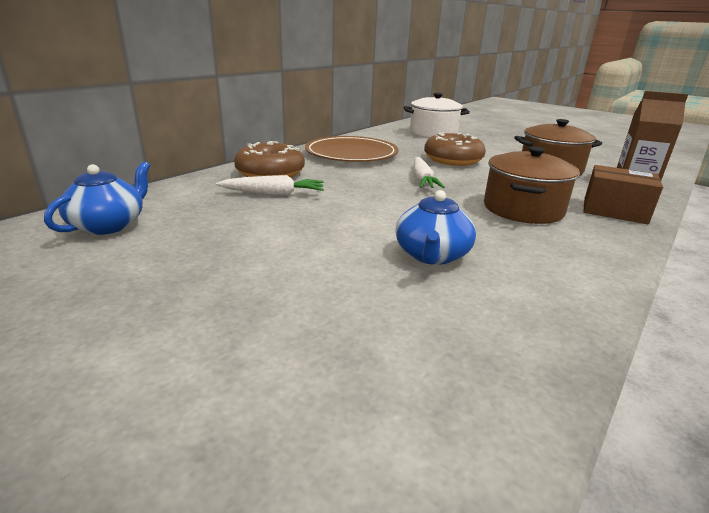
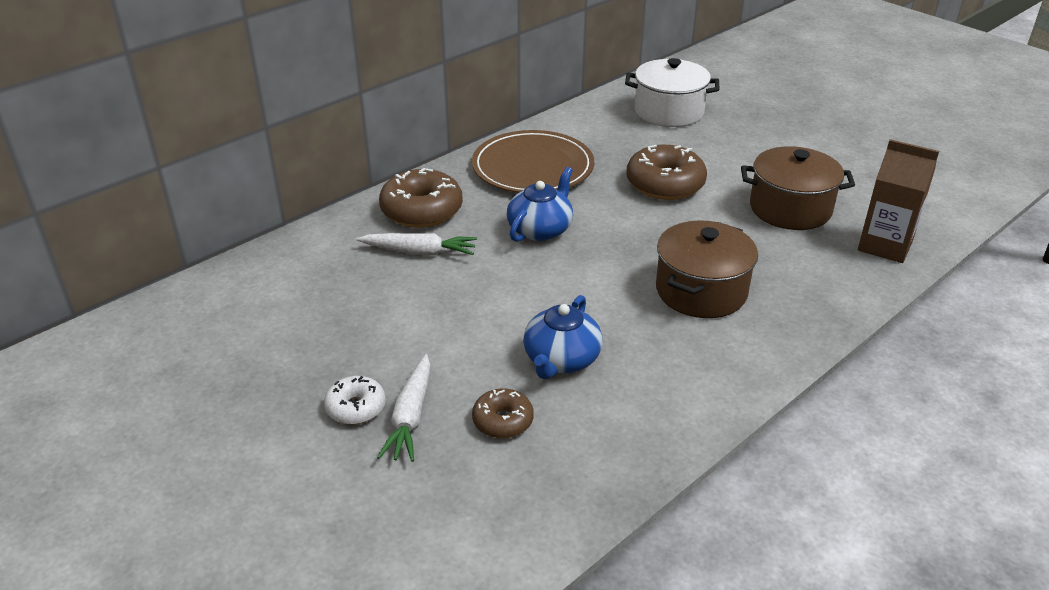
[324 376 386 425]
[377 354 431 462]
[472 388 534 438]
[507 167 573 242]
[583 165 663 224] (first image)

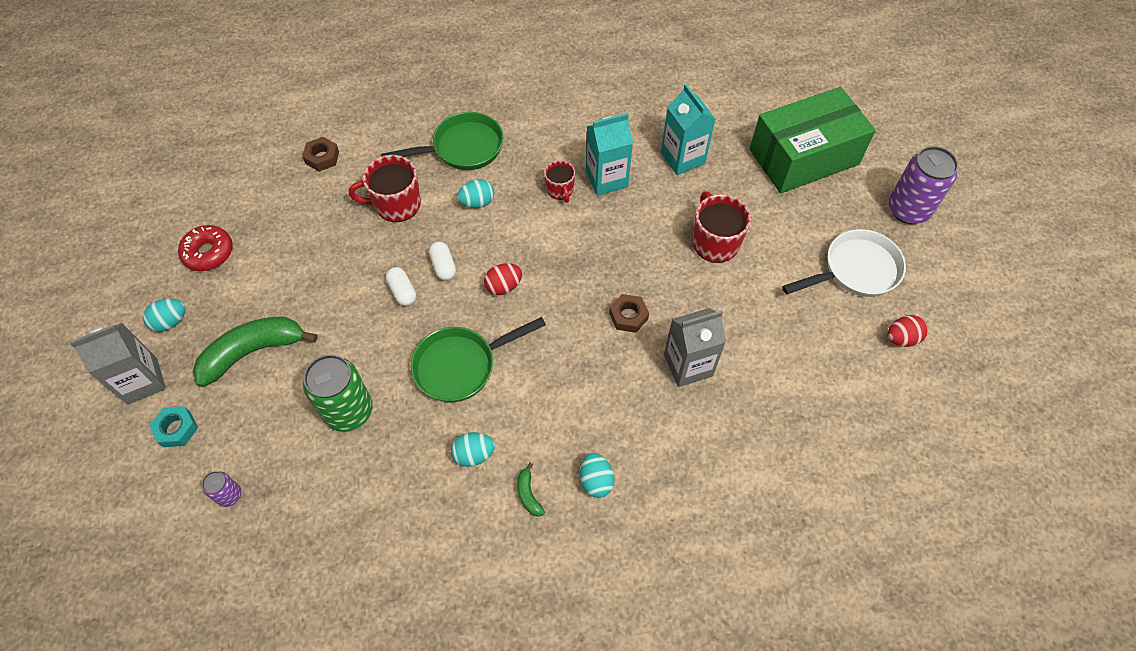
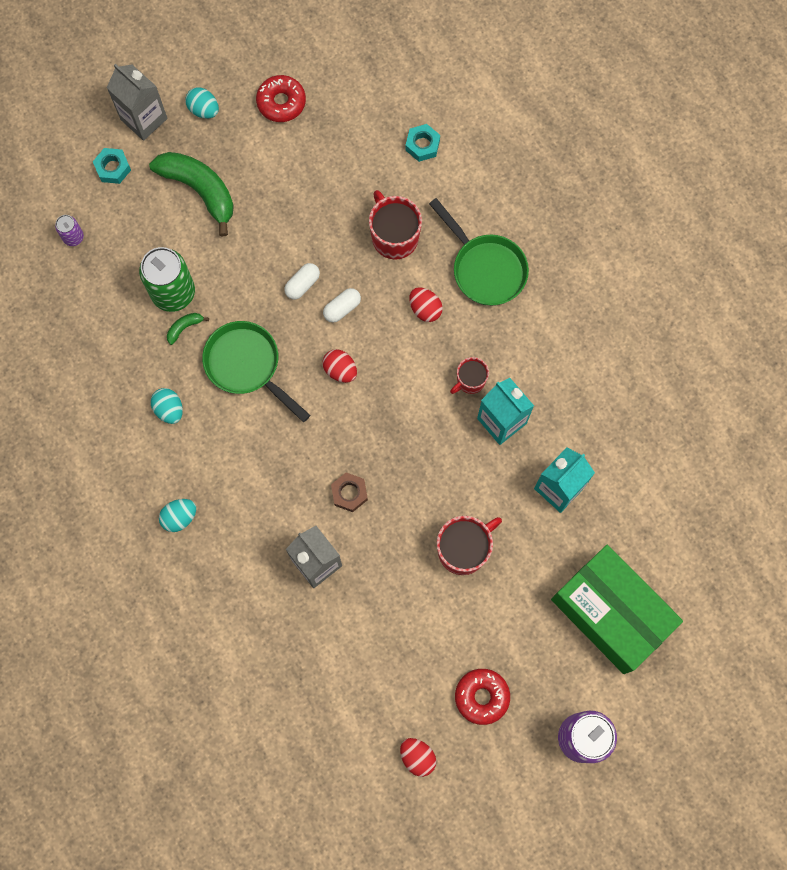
[167 313 209 345]
[405 124 440 162]
[409 287 443 322]
[455 669 510 725]

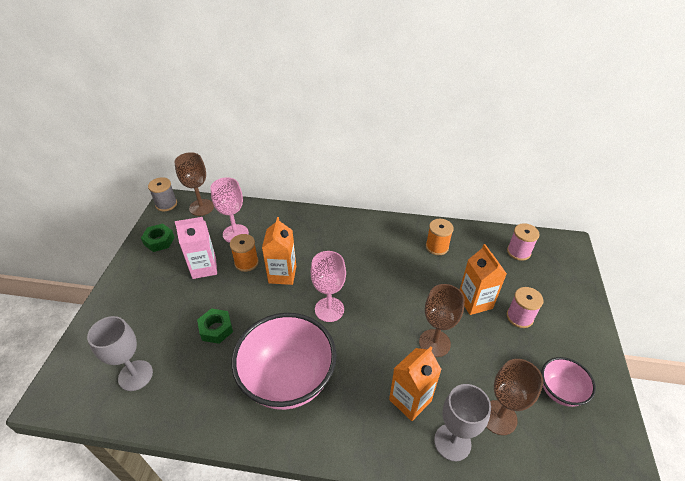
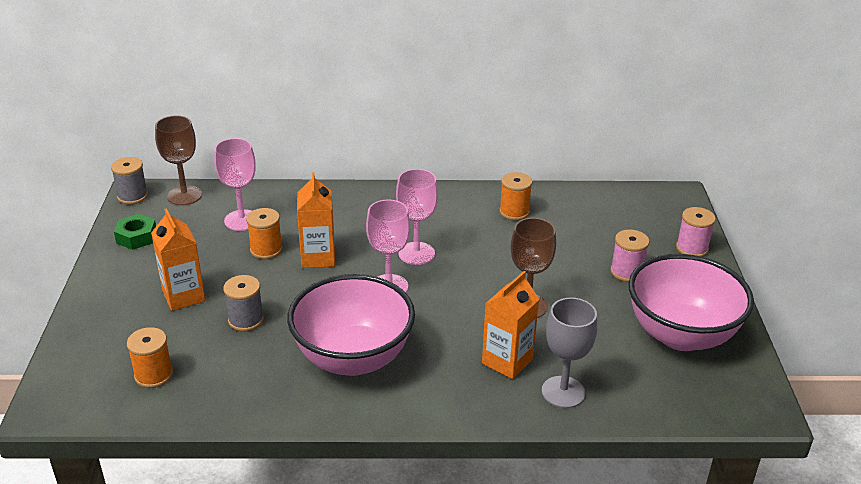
[127 327 173 388]
[151 208 205 311]
[223 275 264 331]
[396 169 438 265]
[629 254 754 351]
[676 207 716 257]
[175 217 217 279] (first image)
[486 359 543 435] (first image)

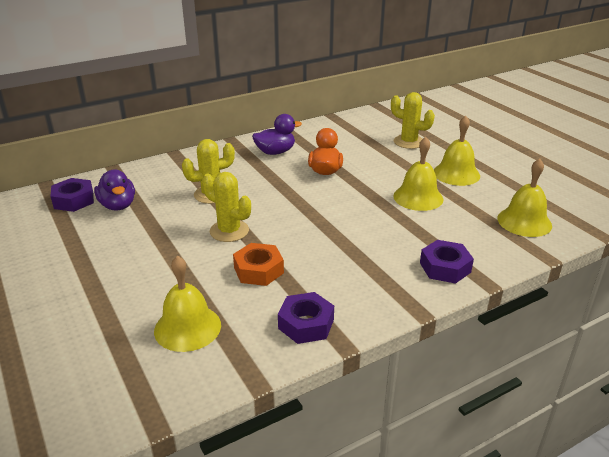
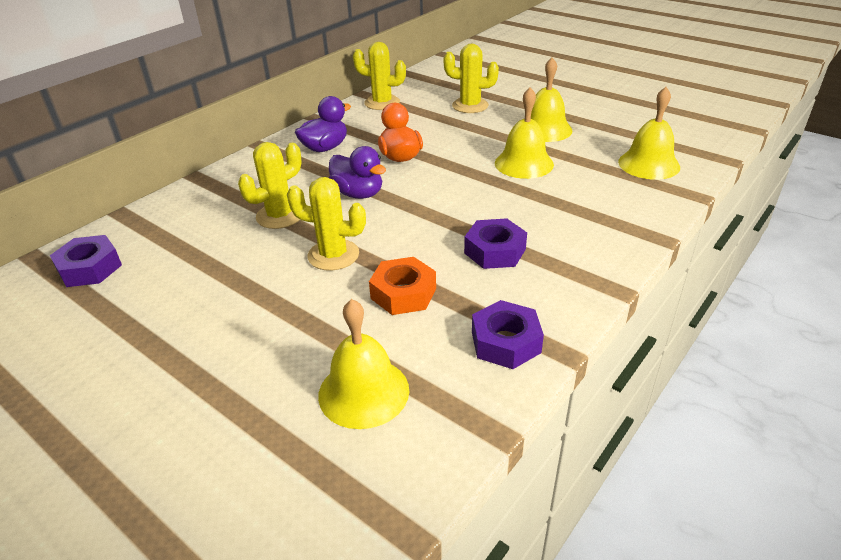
[329 146 386 199]
[353 42 406 110]
[464 218 527 269]

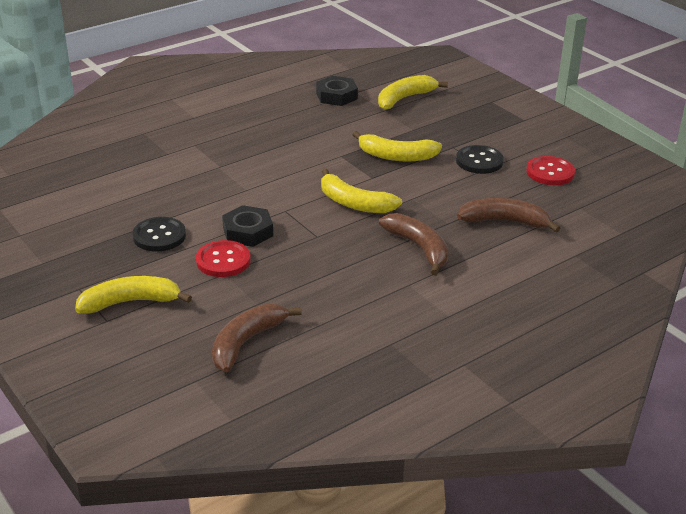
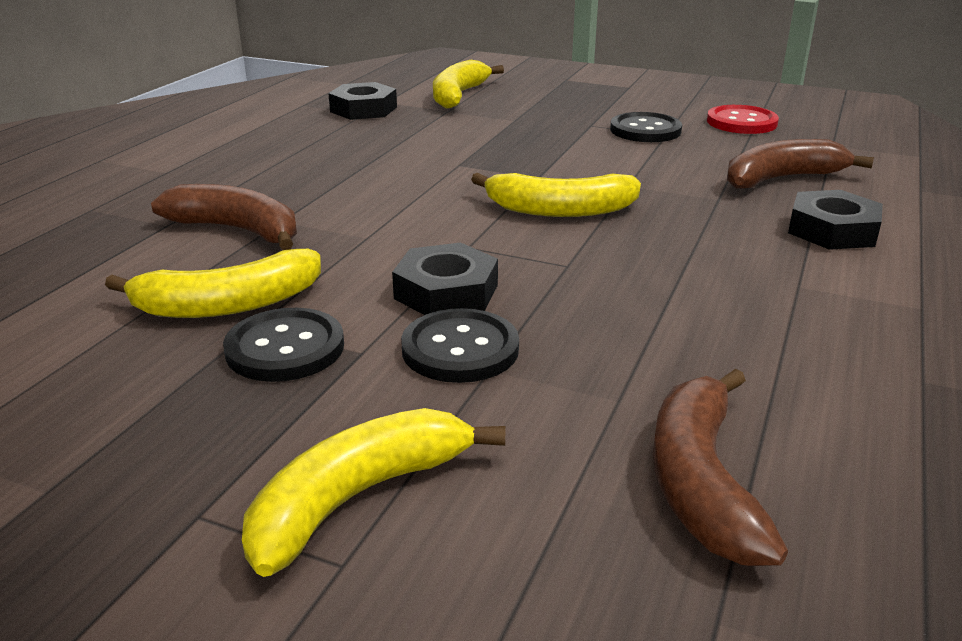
[105 249 321 318]
[151 184 297 250]
[401 308 519 383]
[788 190 883 250]

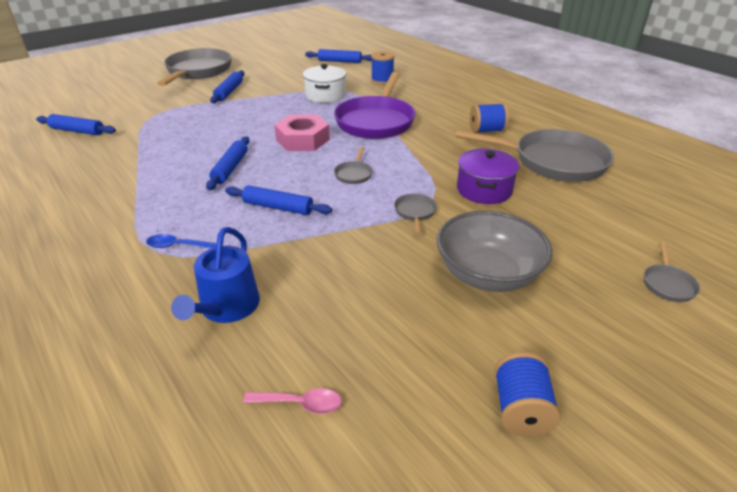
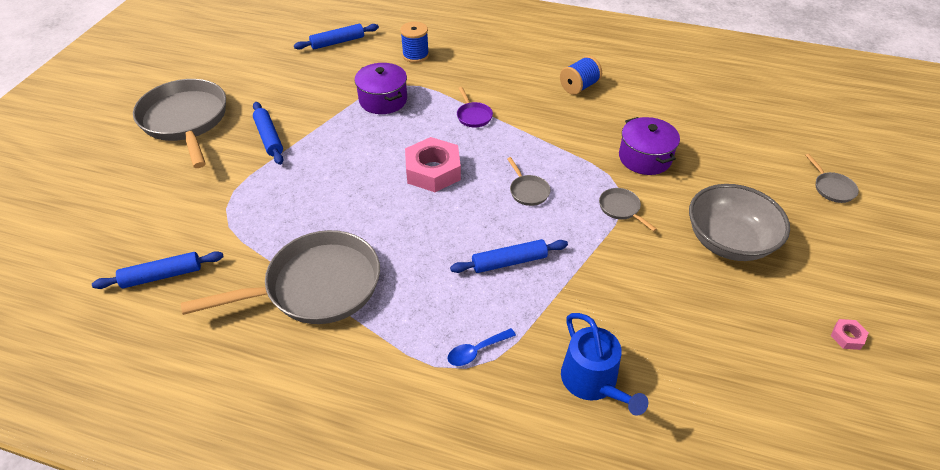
[181 230 380 324]
[354 63 407 114]
[457 87 493 127]
[831 319 869 350]
[206 136 250 190] (first image)
[243 388 342 414] (first image)

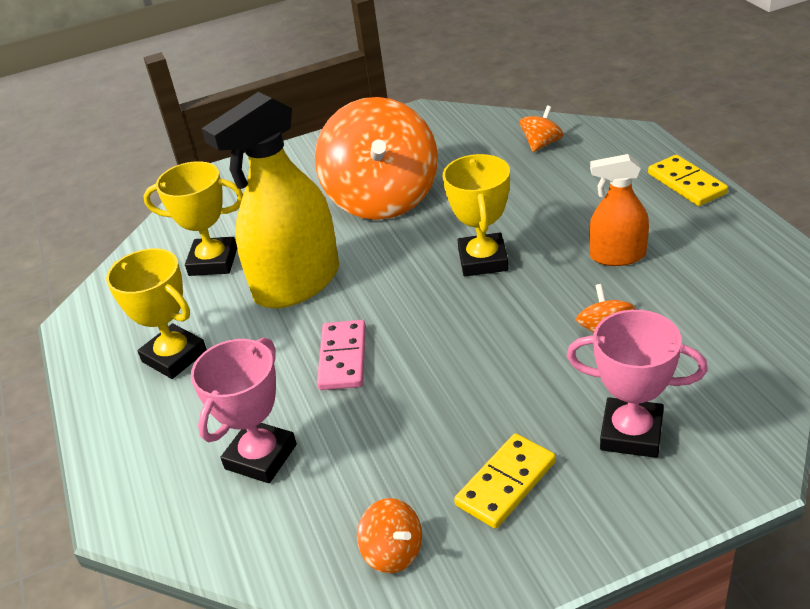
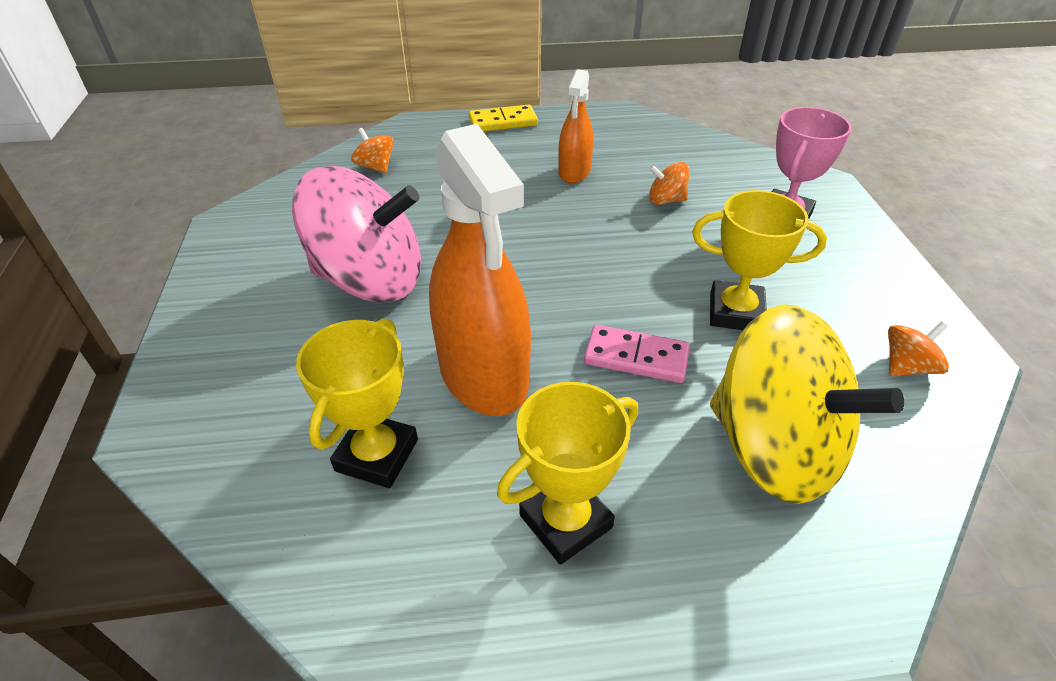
[292 166 421 302]
[429 124 531 416]
[692 190 827 330]
[710 304 904 504]
[454 434 556 529] (first image)

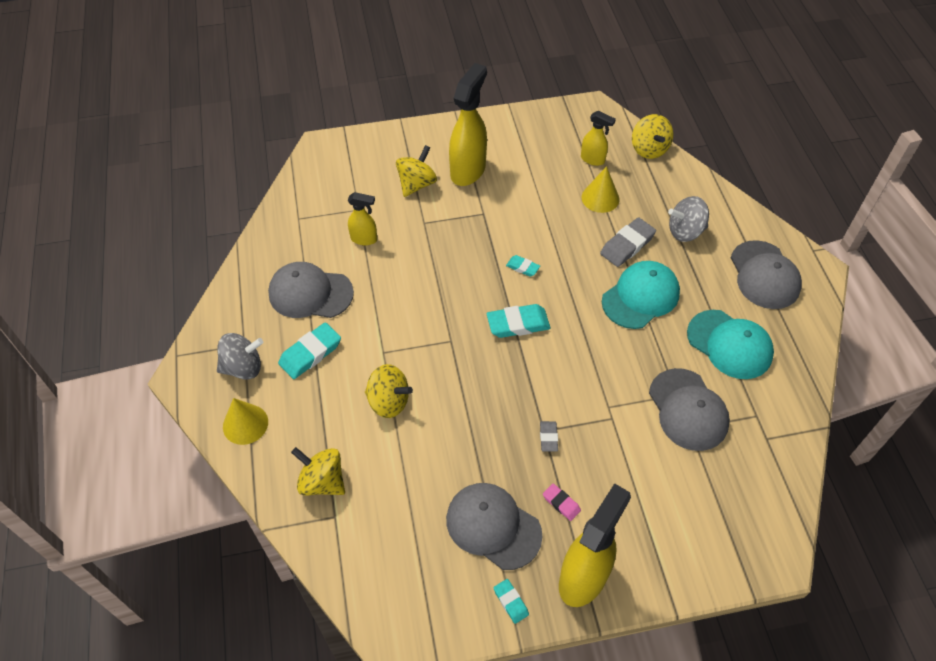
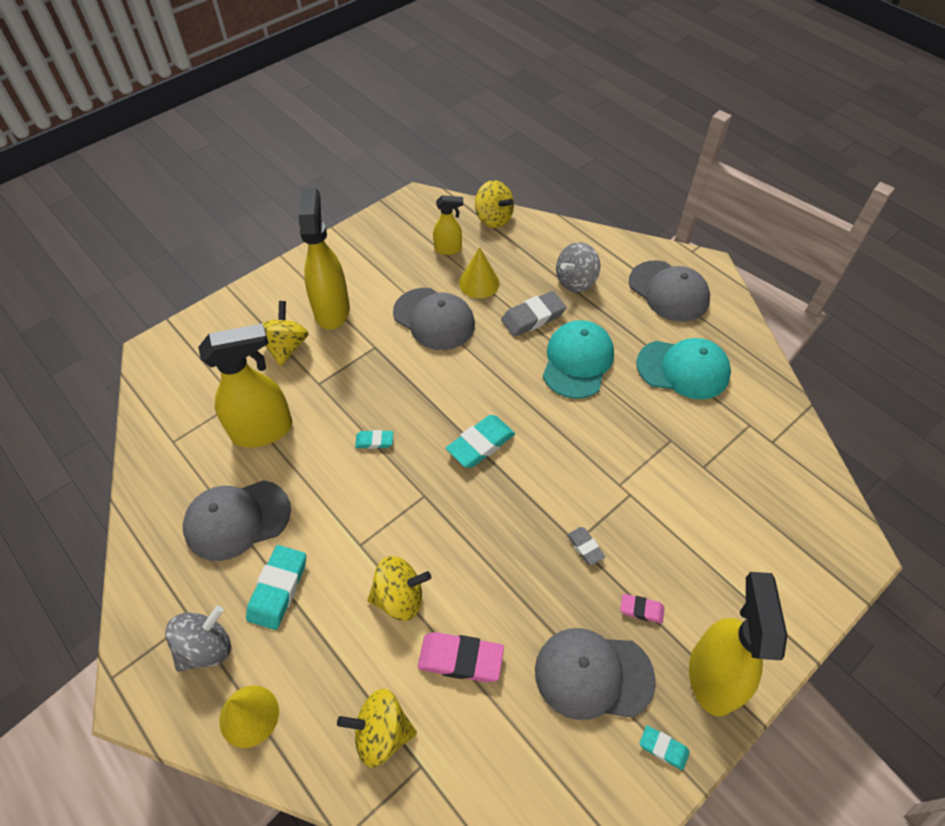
[198 324 292 448]
[355 430 393 449]
[393 288 475 350]
[418 632 504 682]
[501 291 566 337]

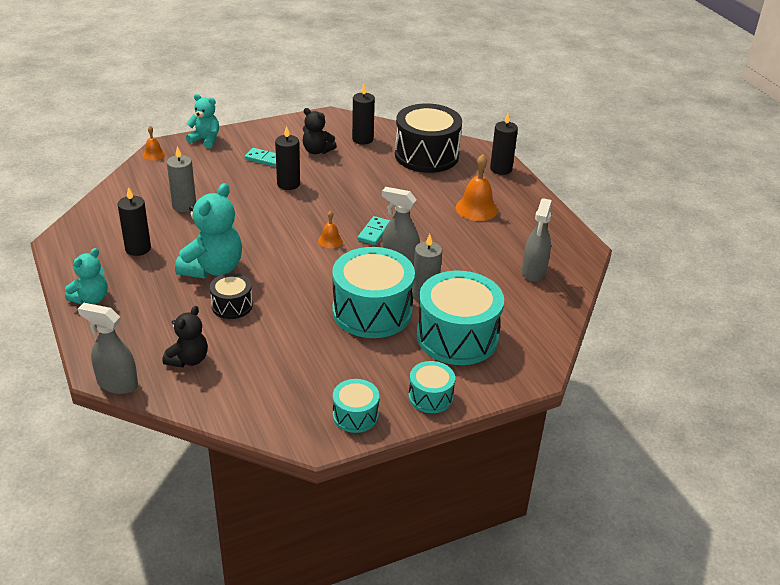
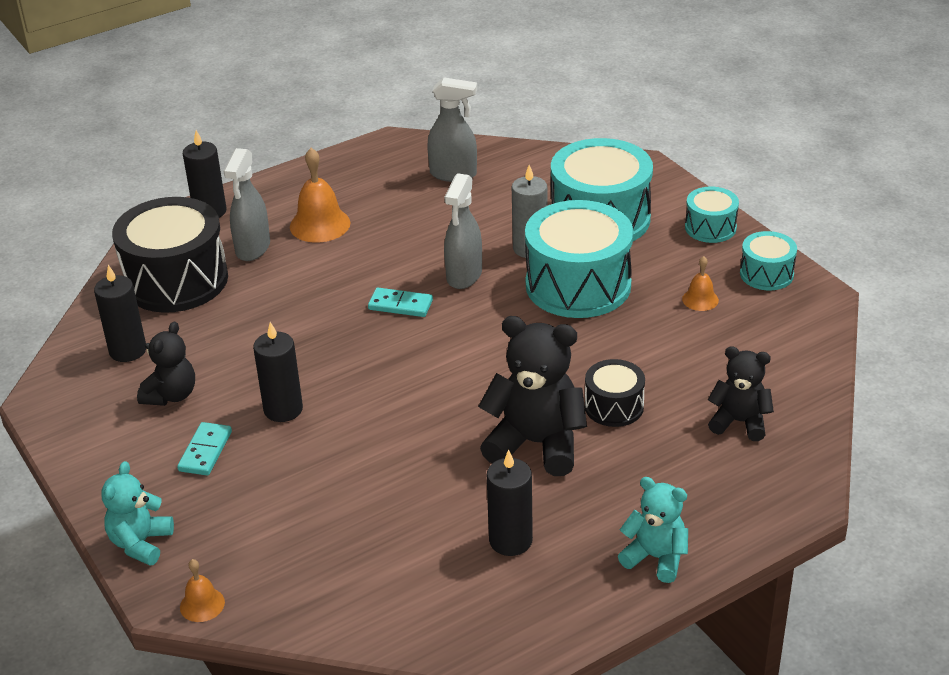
[224 148 270 261]
[478 316 587 476]
[682 256 719 311]
[167 146 196 212] (first image)

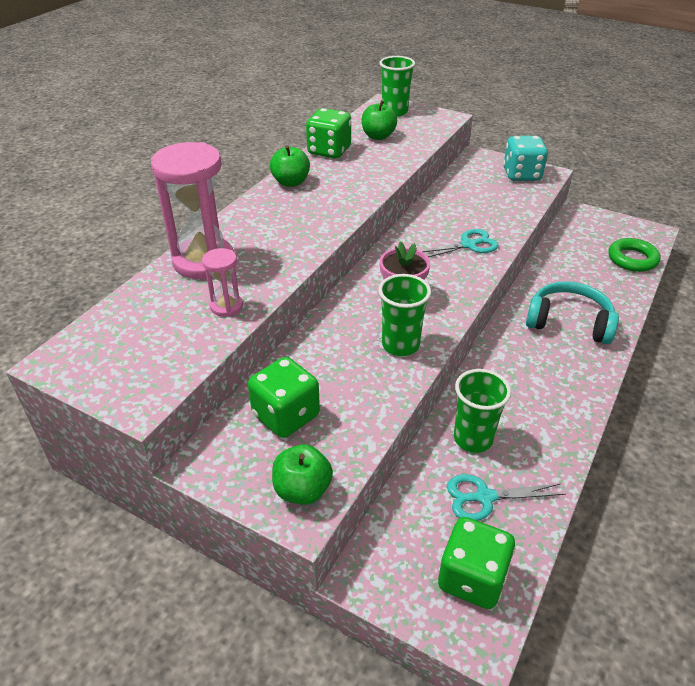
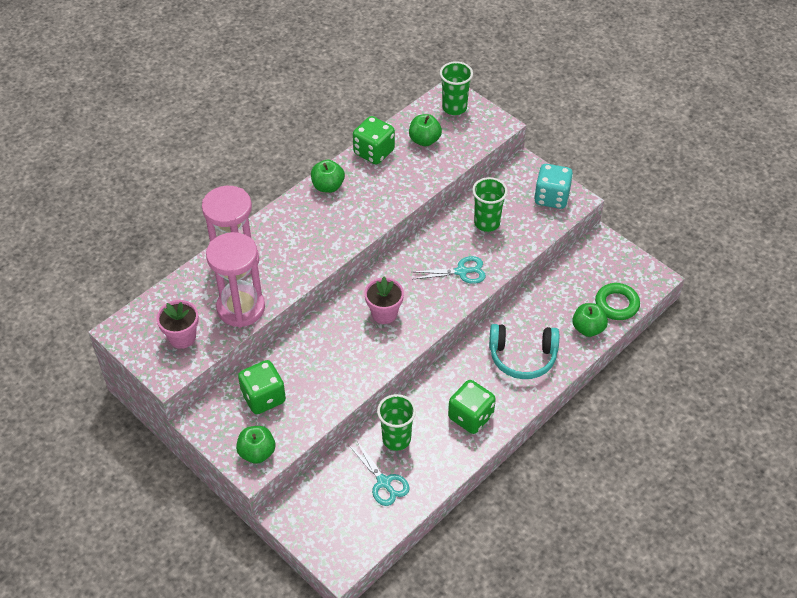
[156 300 199 349]
[206 232 265 328]
[350 440 410 506]
[448 380 496 434]
[472 177 508 232]
[489 324 559 379]
[572 303 608 337]

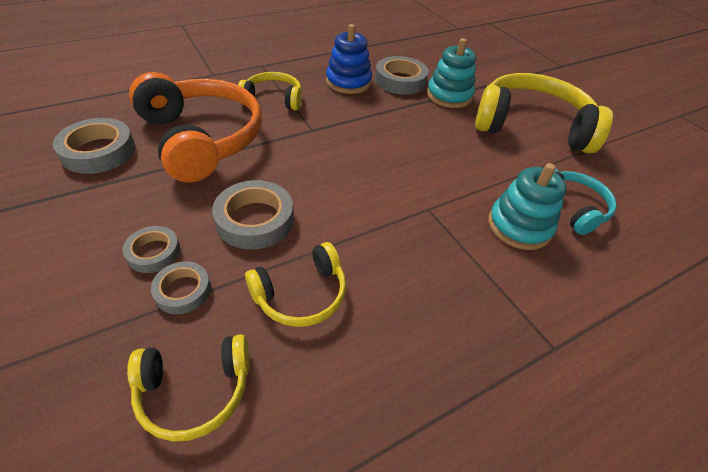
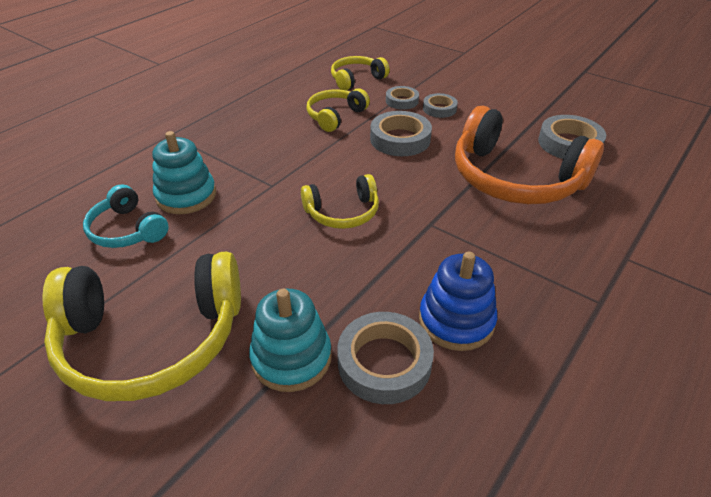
[301 174 379 229]

